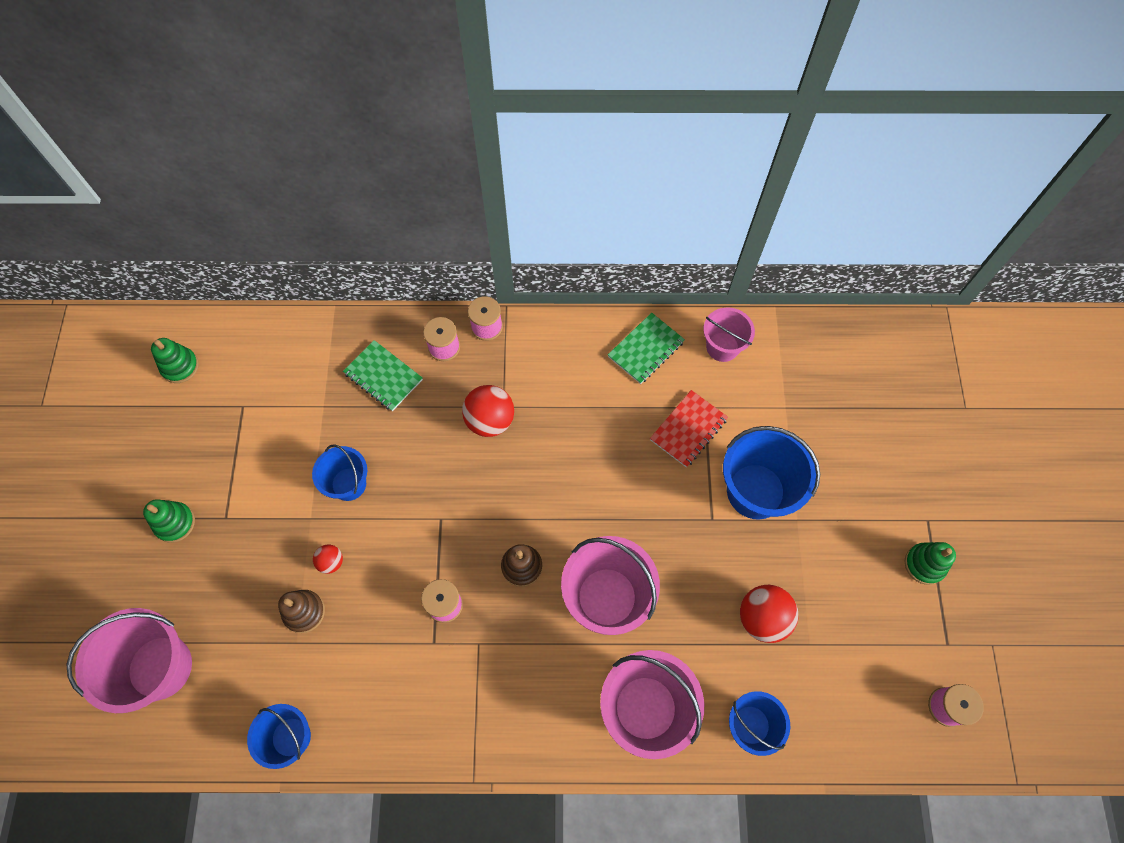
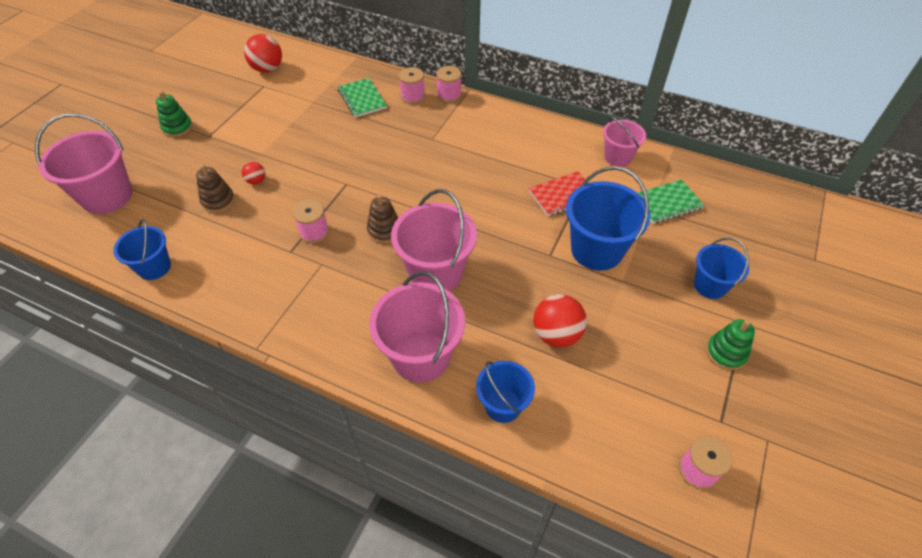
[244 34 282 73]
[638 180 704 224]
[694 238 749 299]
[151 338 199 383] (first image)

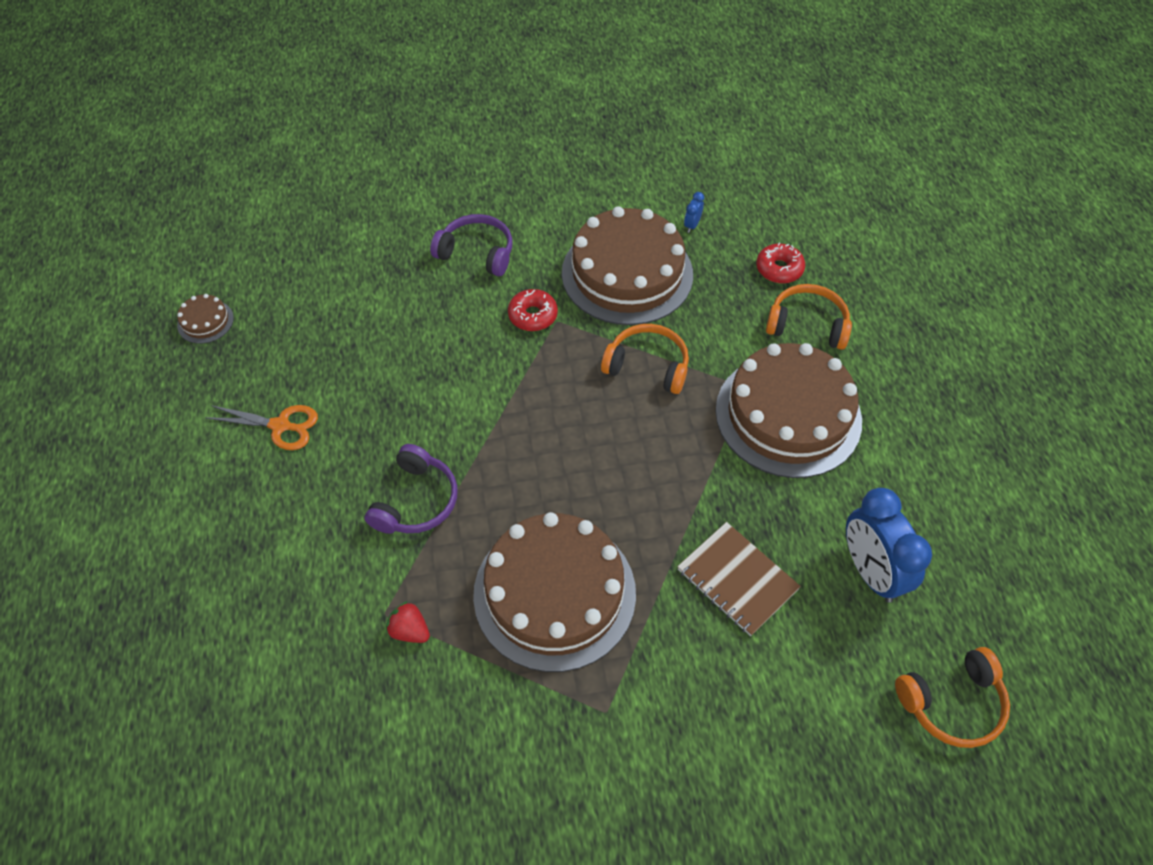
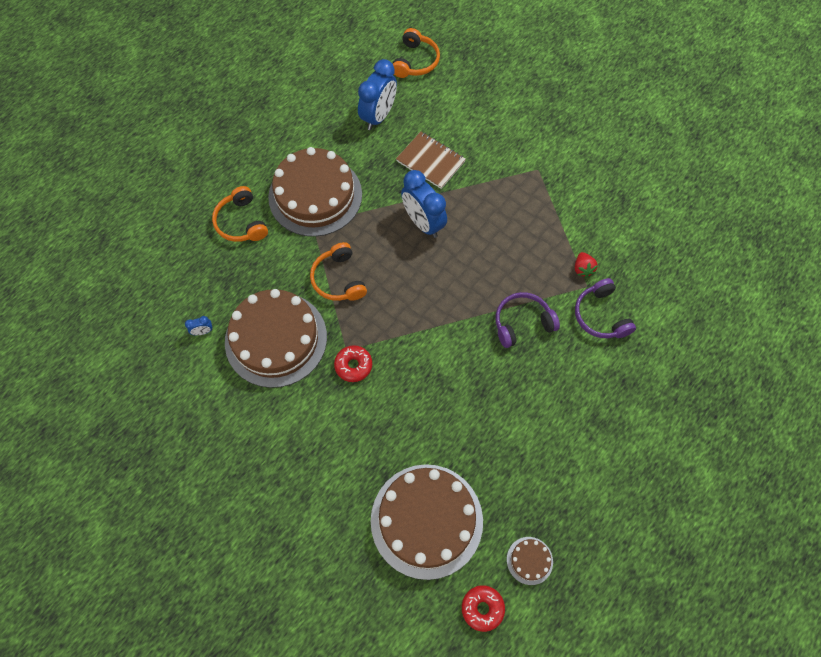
[371 464 483 580]
[393 28 440 78]
[396 132 466 189]
[401 170 447 238]
[462 585 505 632]
[575 278 636 338]
[206 405 318 450] (first image)

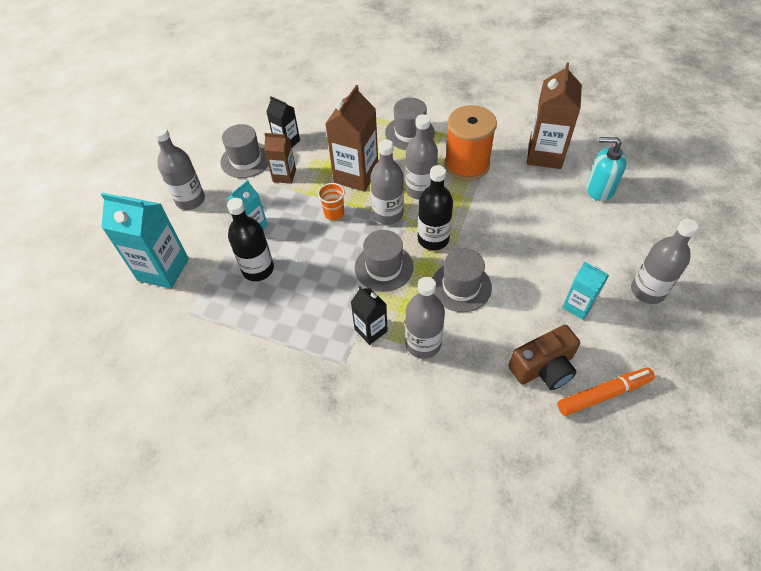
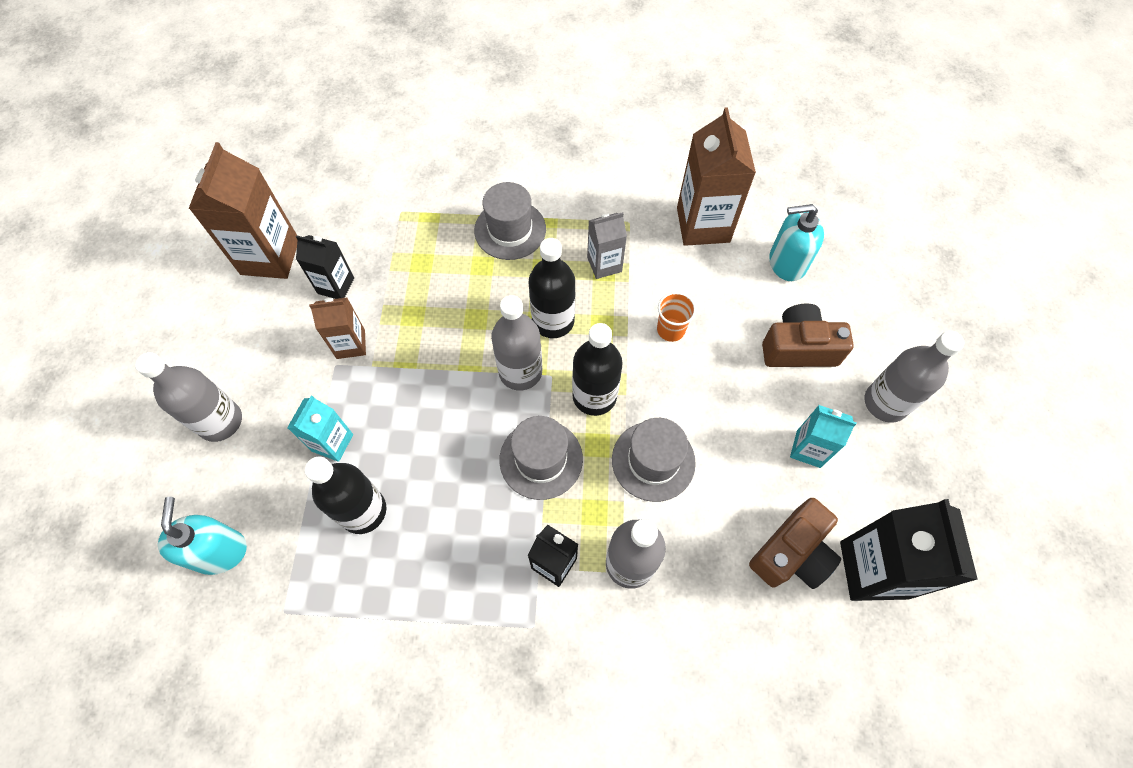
[158 497 247 575]
[188 142 298 279]
[529 238 575 338]
[587 212 627 279]
[657 292 696 342]
[762 303 854 367]
[840 499 978 601]
[220 124 268 178] (first image)

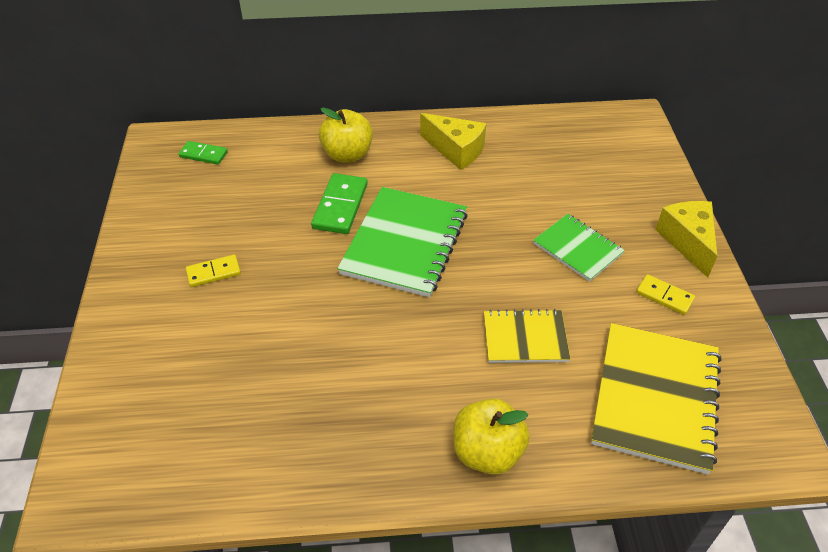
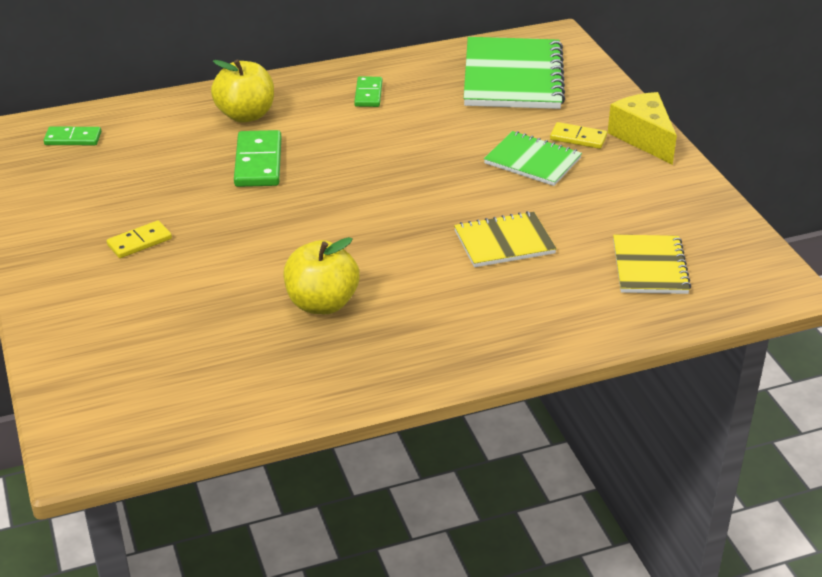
[284 237 360 314]
[354 76 382 107]
[464 37 565 109]
[550 122 607 149]
[613 235 691 294]

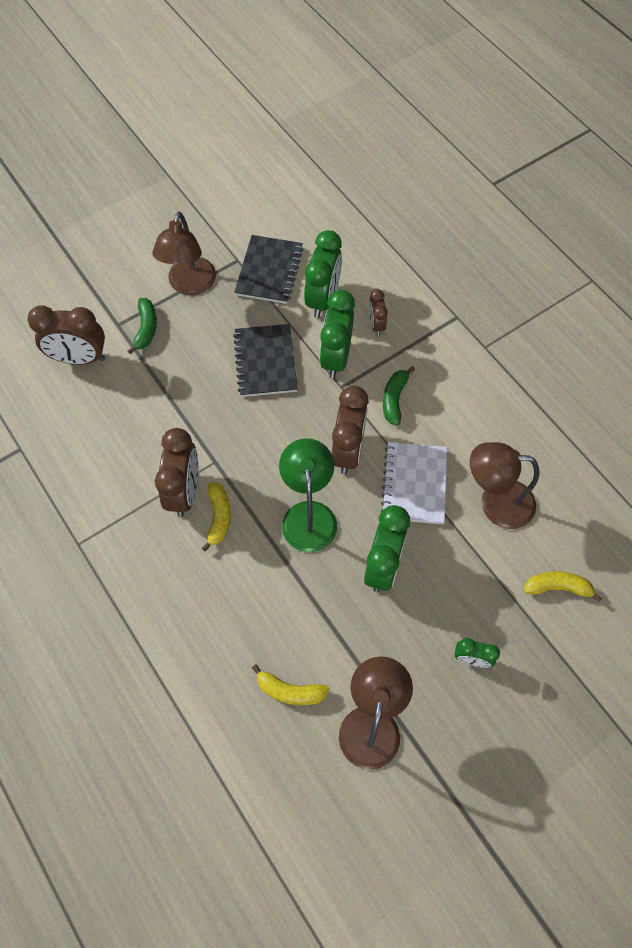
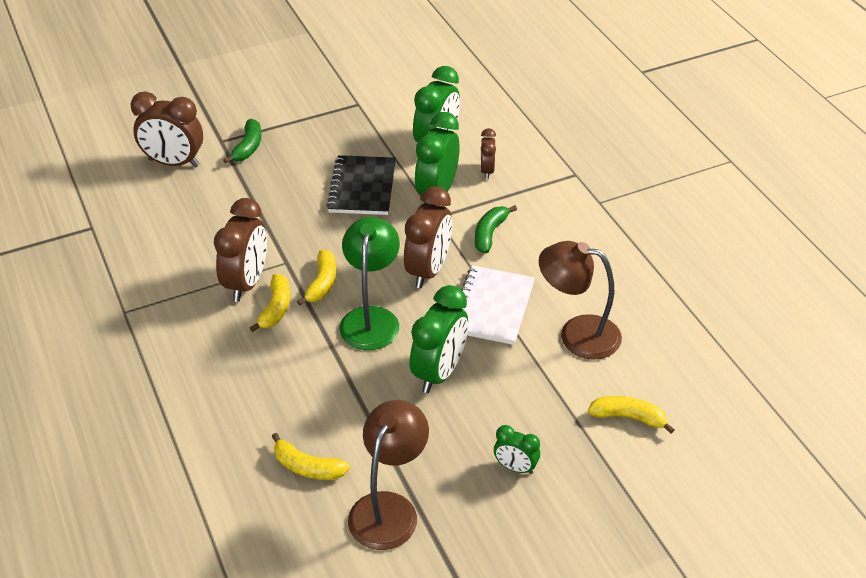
[297 250 336 306]
[152 211 216 295] (first image)
[234 235 304 304] (first image)

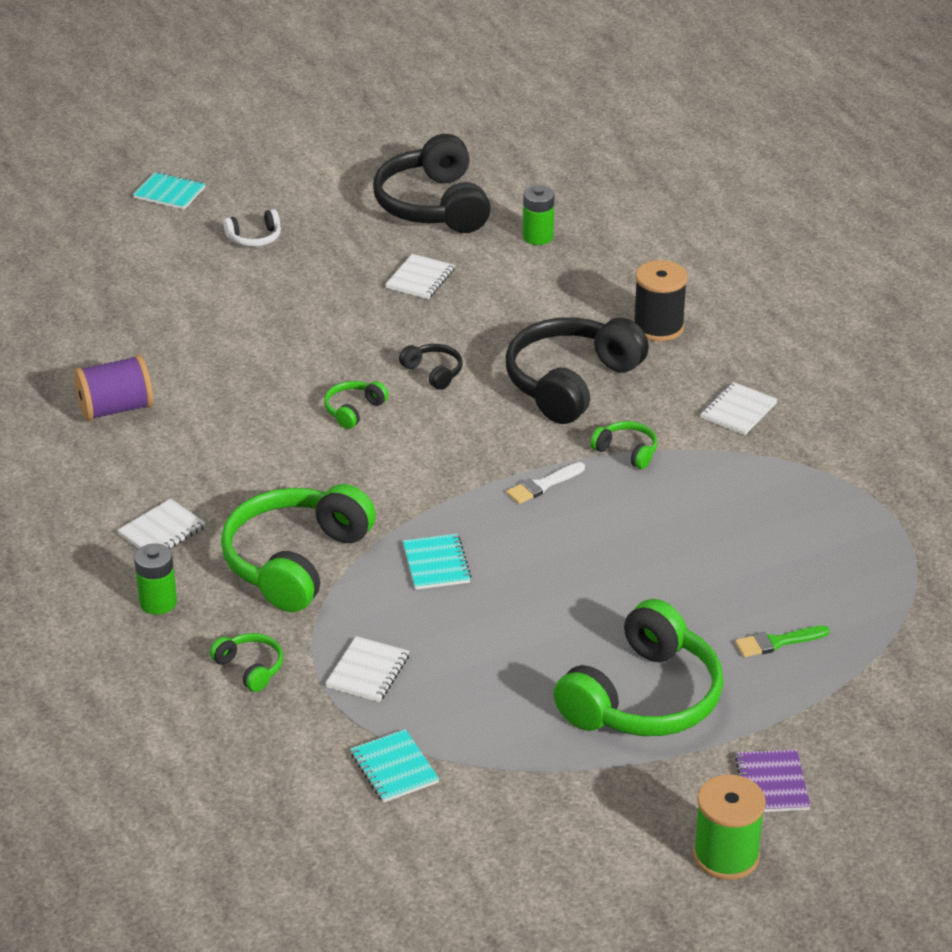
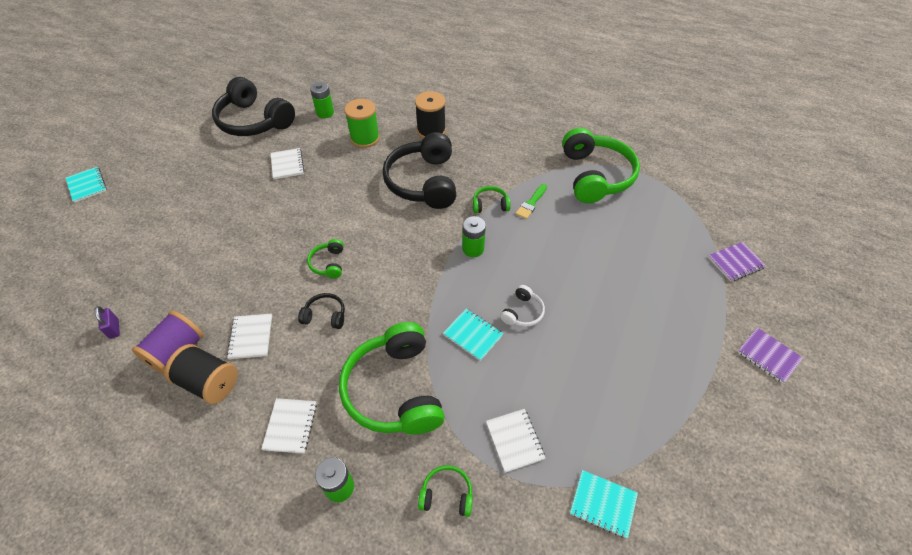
[66 167 107 203]
[94 306 120 339]
[165 344 238 404]
[227 314 272 359]
[298 293 345 329]
[344 99 380 148]
[462 216 486 257]
[500 285 545 327]
[516 184 547 219]
[562 128 640 203]
[708 242 766 282]

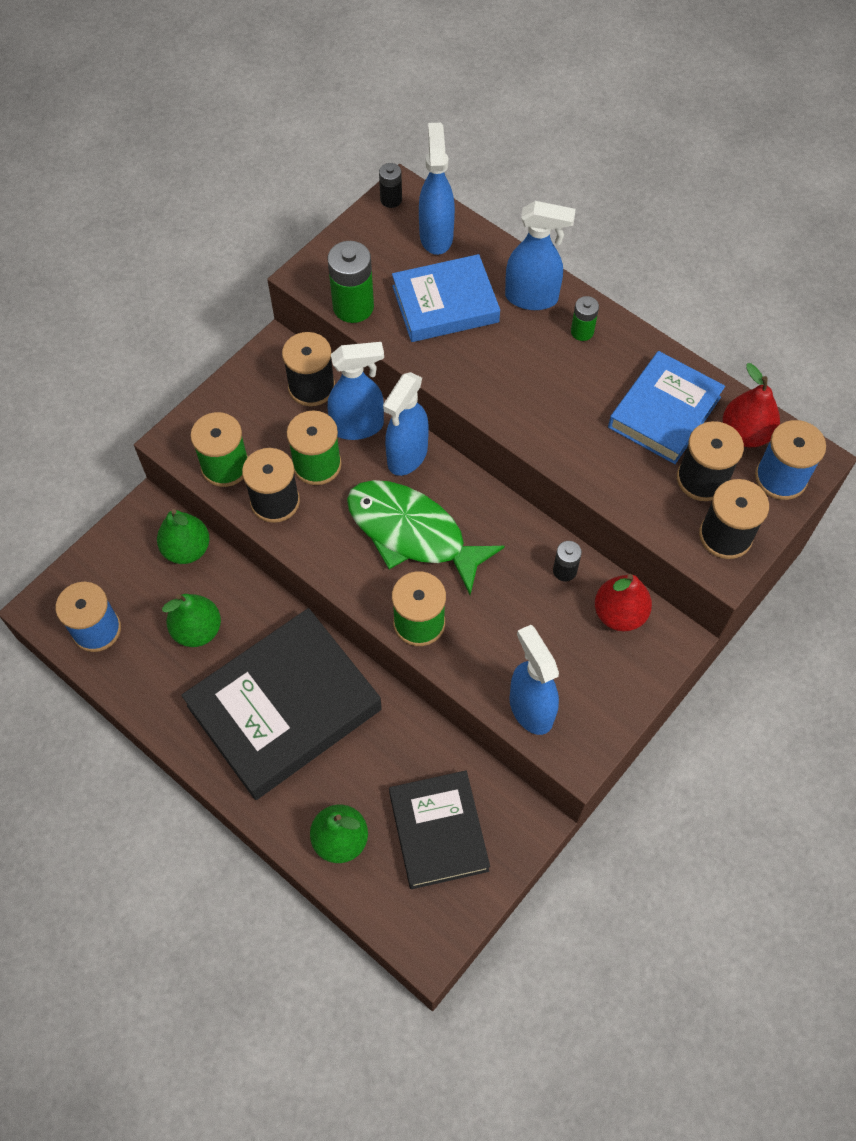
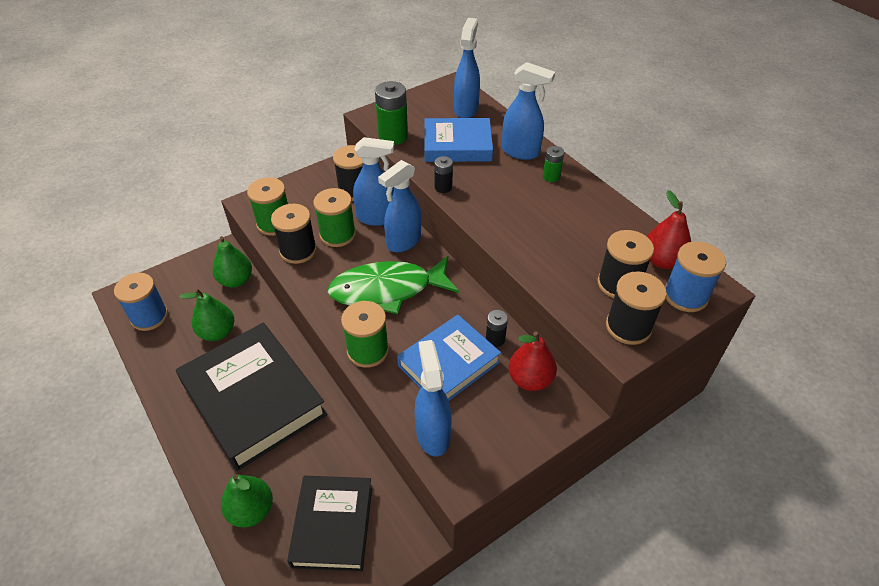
[176 322 327 471]
[327 256 459 314]
[397 315 501 401]
[434 156 453 193]

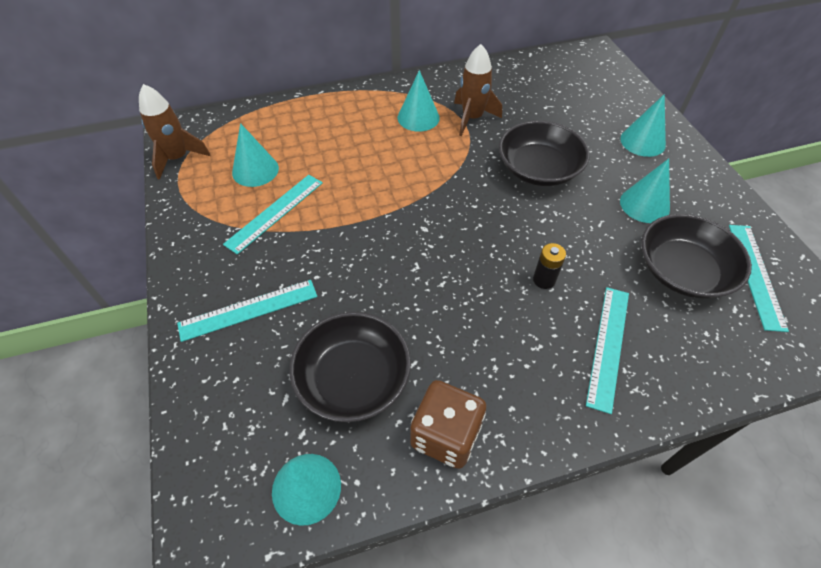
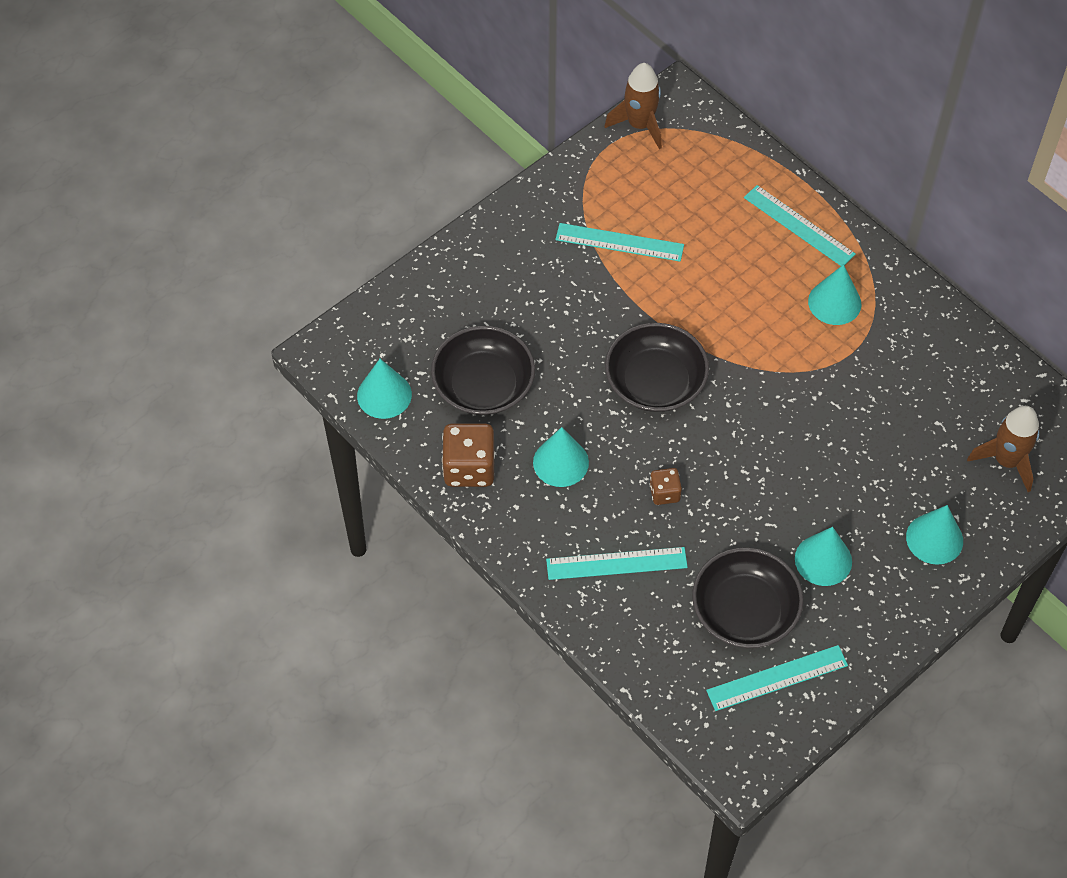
[533 427 589 487]
[605 323 709 412]
[649 468 682 505]
[744 185 856 266]
[967 406 1039 492]

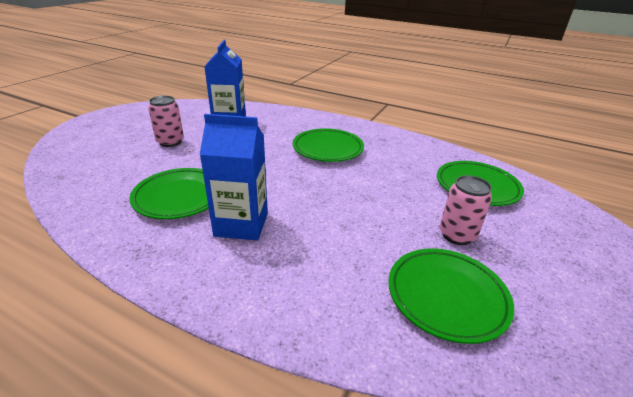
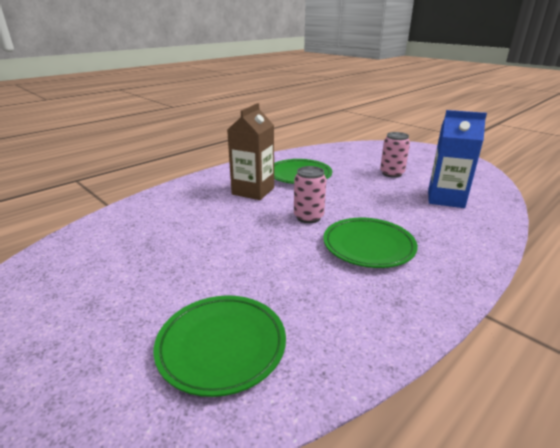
[227 103 274 200]
[294 166 326 223]
[388 248 514 344] (first image)

